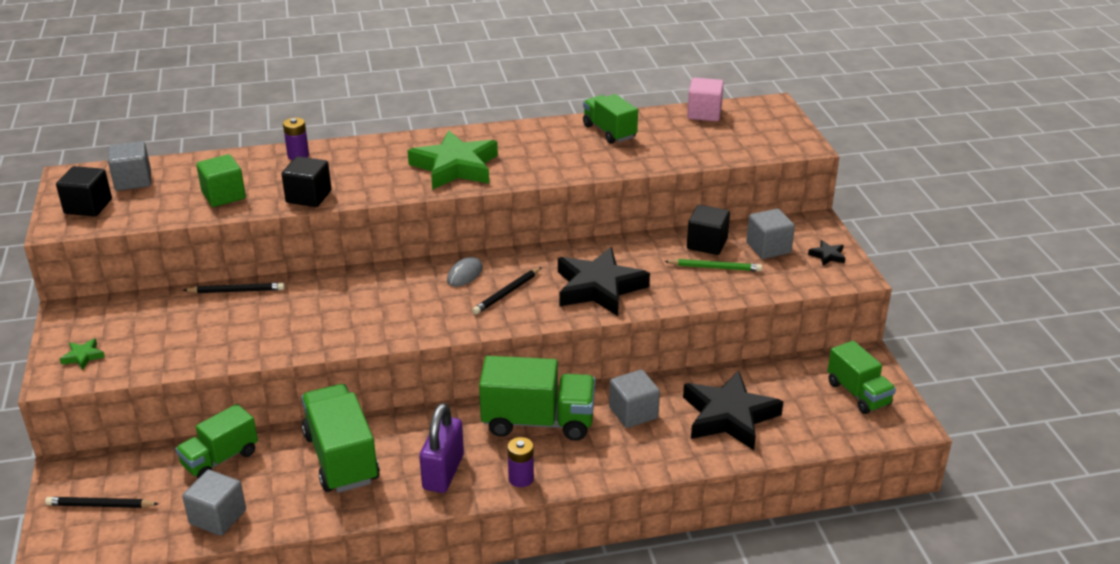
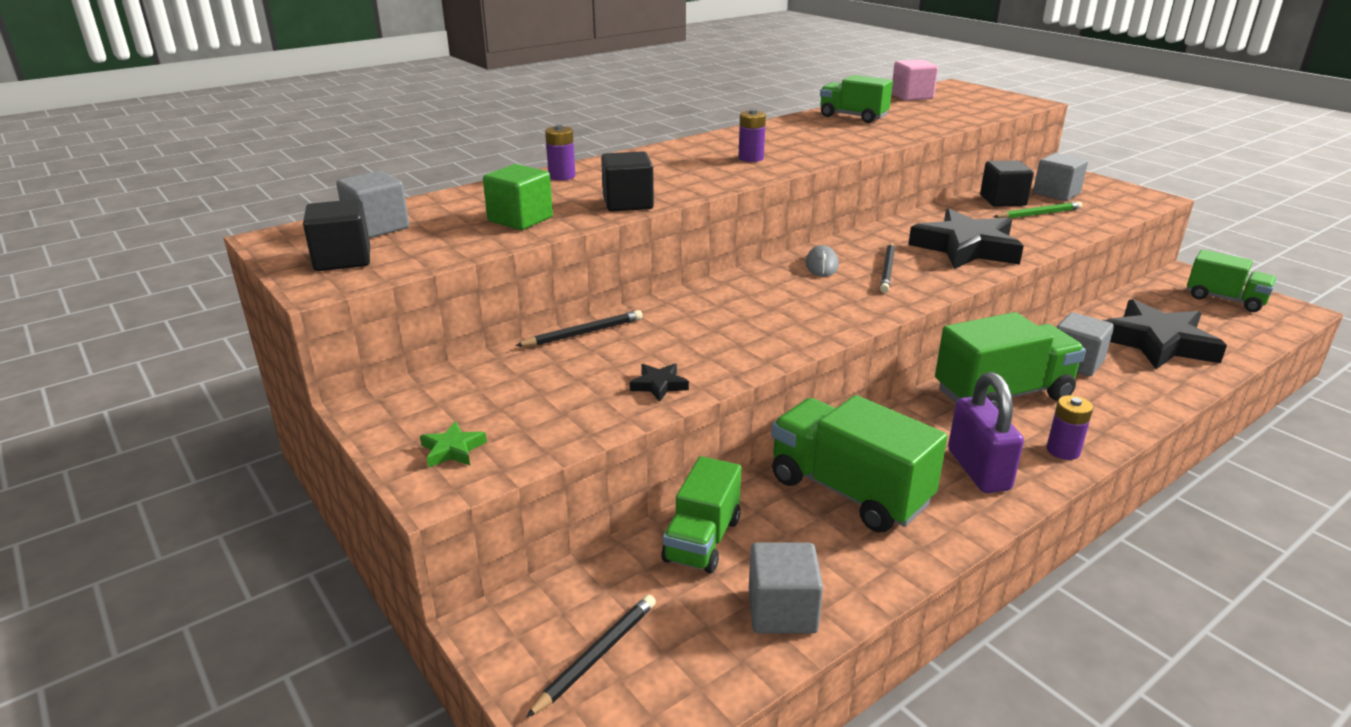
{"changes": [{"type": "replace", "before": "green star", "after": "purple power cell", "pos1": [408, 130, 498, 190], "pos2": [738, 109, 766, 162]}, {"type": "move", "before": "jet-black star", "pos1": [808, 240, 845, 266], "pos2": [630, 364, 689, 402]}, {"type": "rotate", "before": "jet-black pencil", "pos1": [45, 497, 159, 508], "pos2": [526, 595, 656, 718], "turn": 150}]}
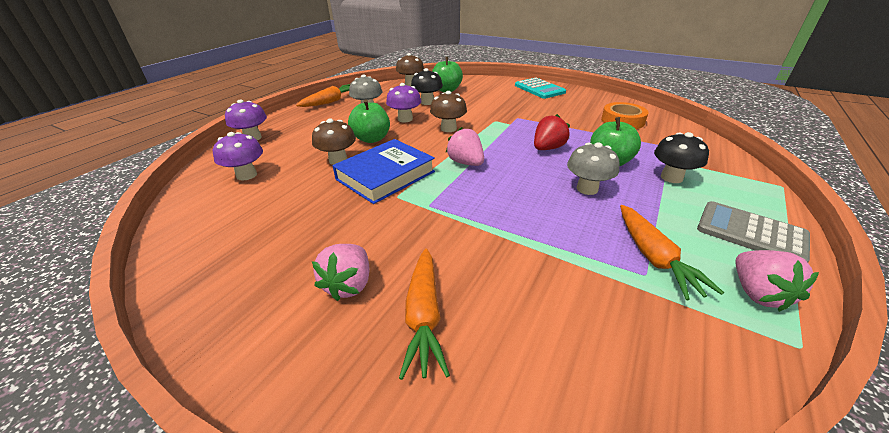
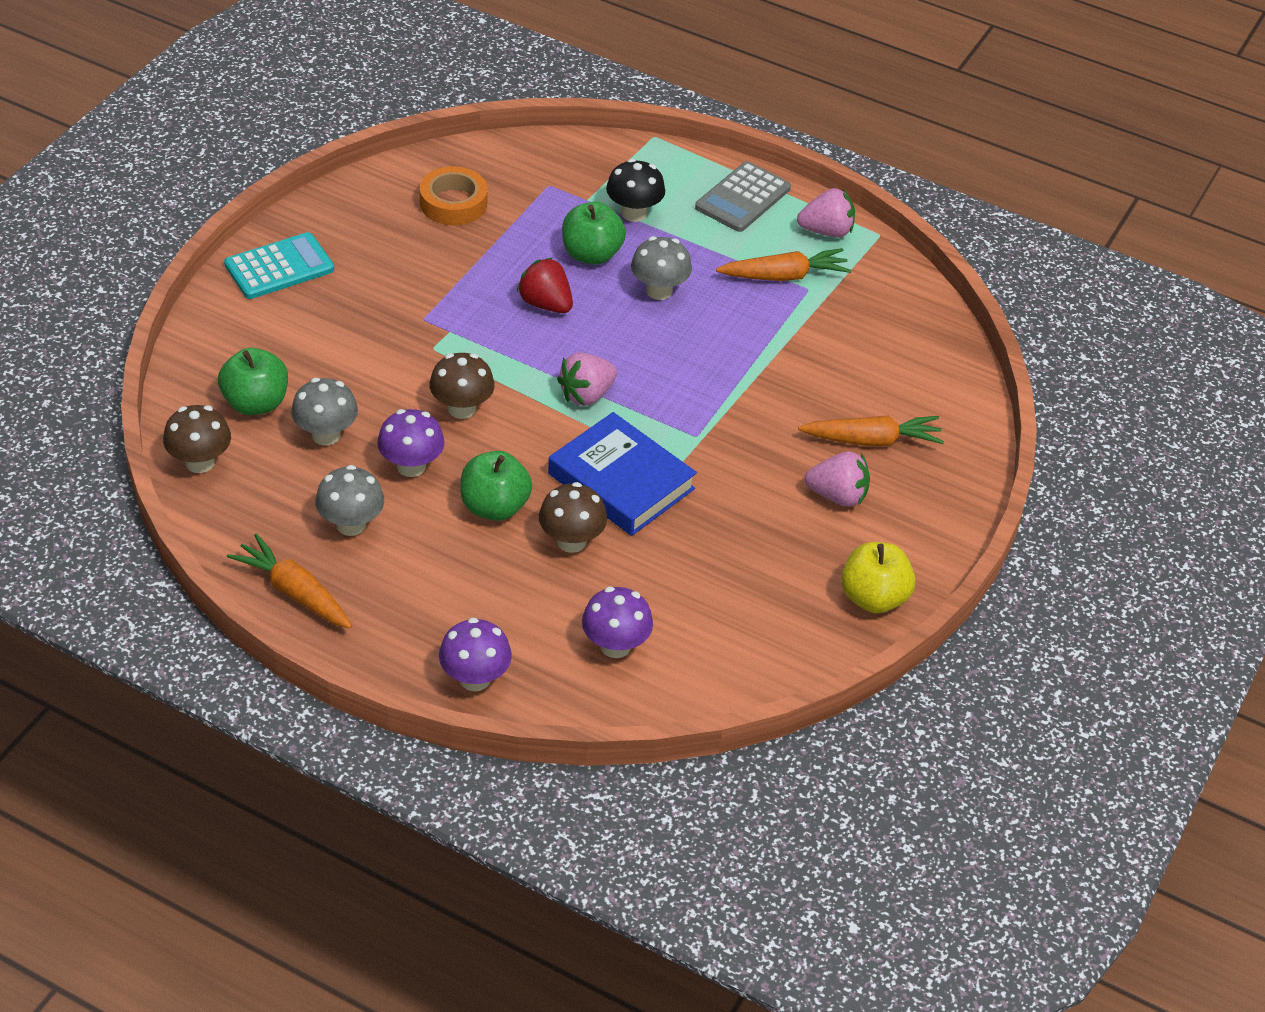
{"changes": [{"type": "recolor", "before": "jet-black toadstool", "after": "gray toadstool", "pos1": [411, 68, 443, 105], "pos2": [291, 378, 358, 445]}, {"type": "insert", "after": "golden apple", "pos2": [841, 542, 916, 613]}]}
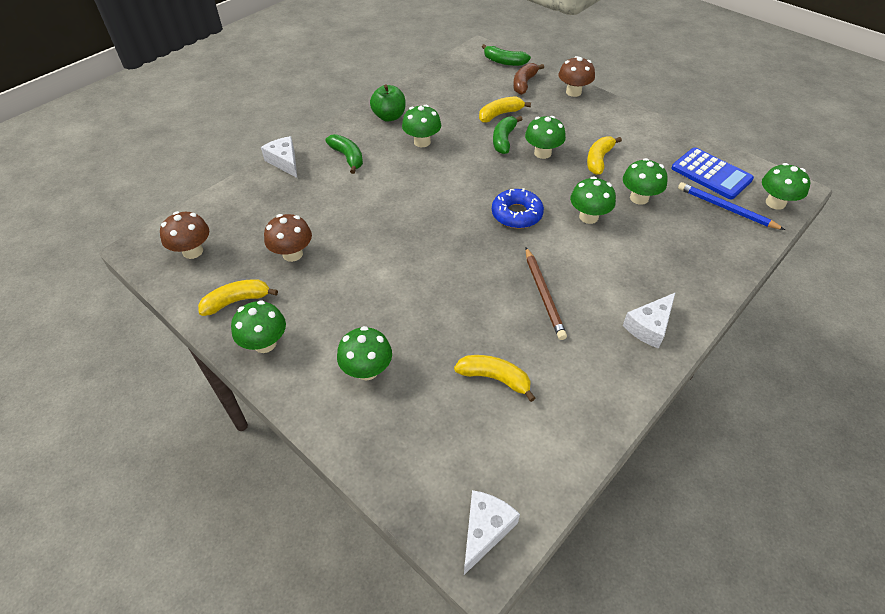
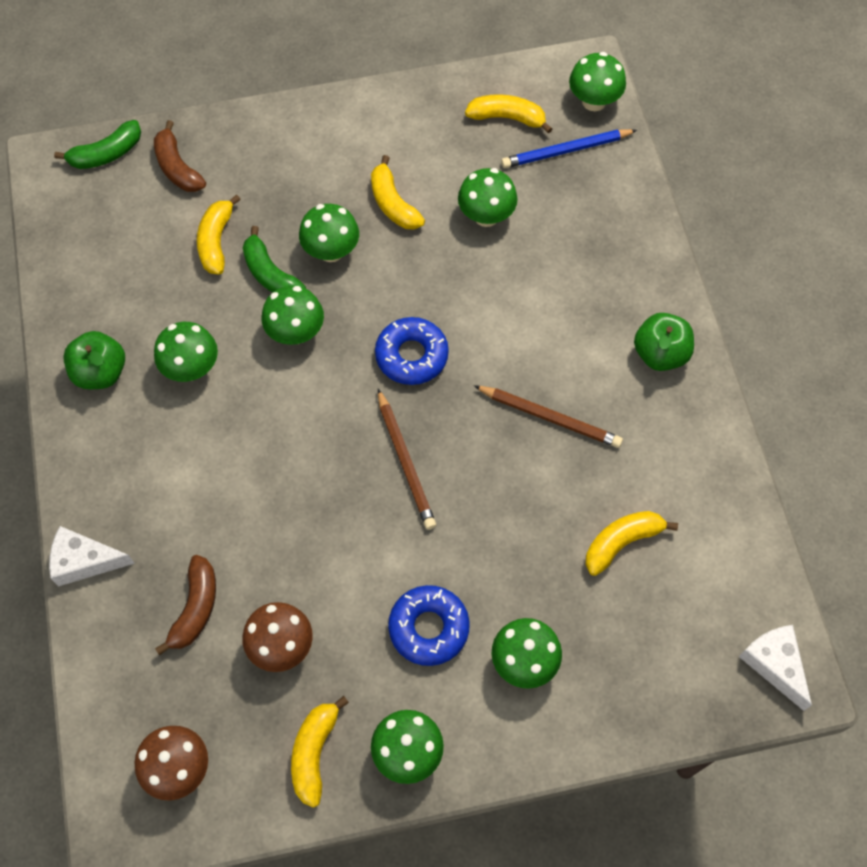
{"changes": [{"type": "delete", "before": "dark brown toadstool", "pos1": [559, 56, 595, 97]}, {"type": "delete", "before": "green banana", "pos1": [325, 134, 363, 174]}, {"type": "replace", "before": "cobalt pocket calculator", "after": "golden banana", "pos1": [671, 147, 754, 199], "pos2": [465, 94, 552, 134]}, {"type": "move", "before": "green toadstool", "pos1": [570, 176, 616, 224], "pos2": [261, 286, 324, 345]}, {"type": "replace", "before": "snow-white cheese wedge", "after": "green apple", "pos1": [623, 292, 676, 349], "pos2": [634, 313, 694, 371]}, {"type": "insert", "after": "dark brown pencil", "pos2": [378, 389, 436, 530]}, {"type": "insert", "after": "dark brown banana", "pos2": [155, 555, 216, 656]}, {"type": "insert", "after": "cobalt glazed donut", "pos2": [388, 585, 470, 666]}]}
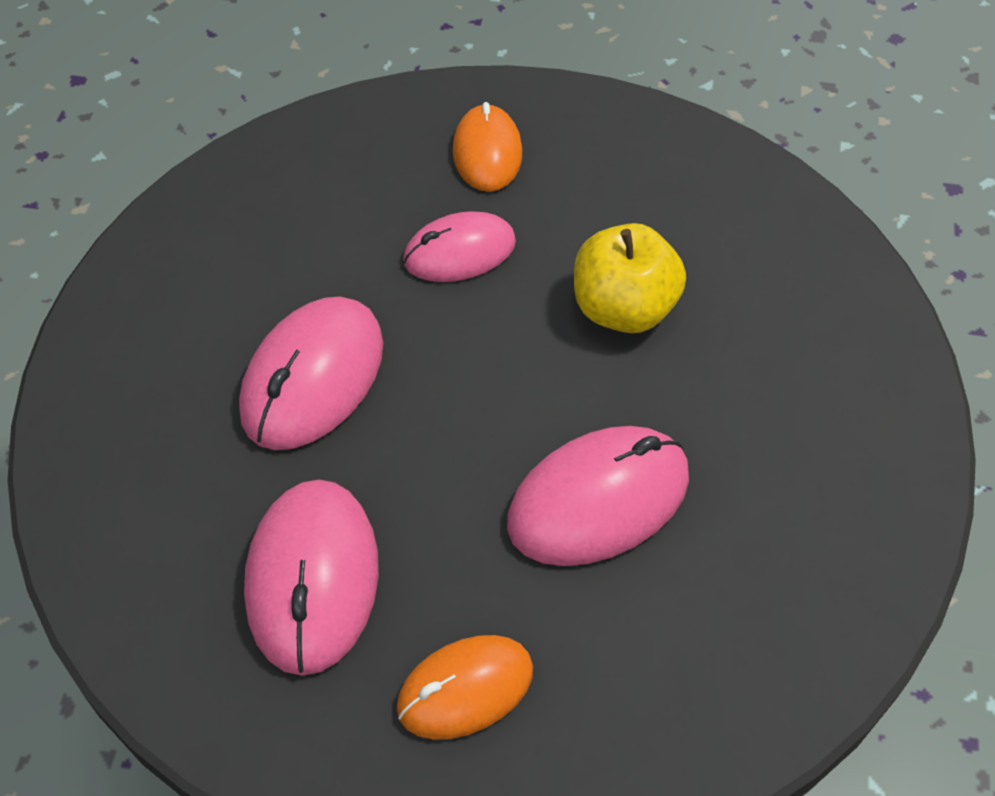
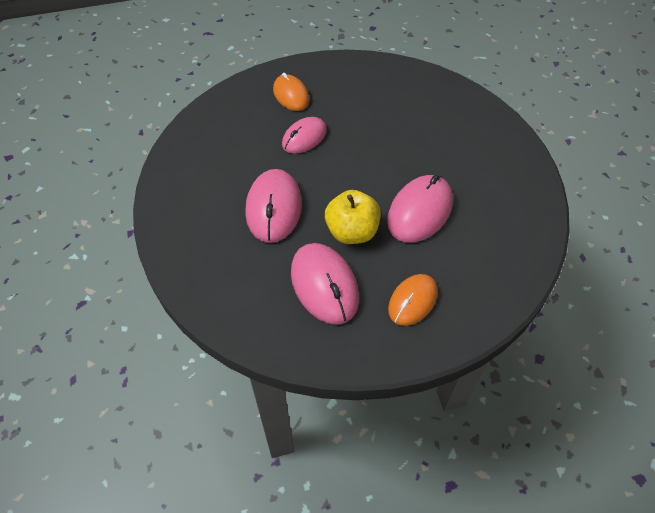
{"changes": [{"type": "move", "before": "golden apple", "pos1": [574, 223, 686, 333], "pos2": [325, 190, 381, 244]}]}
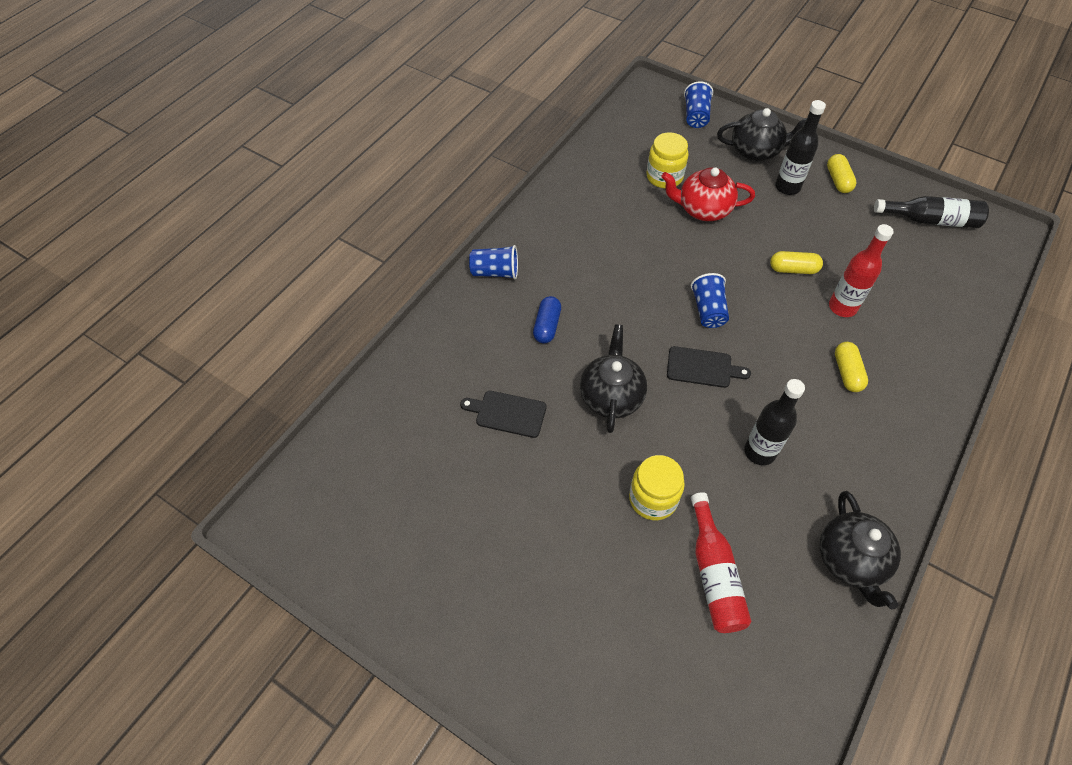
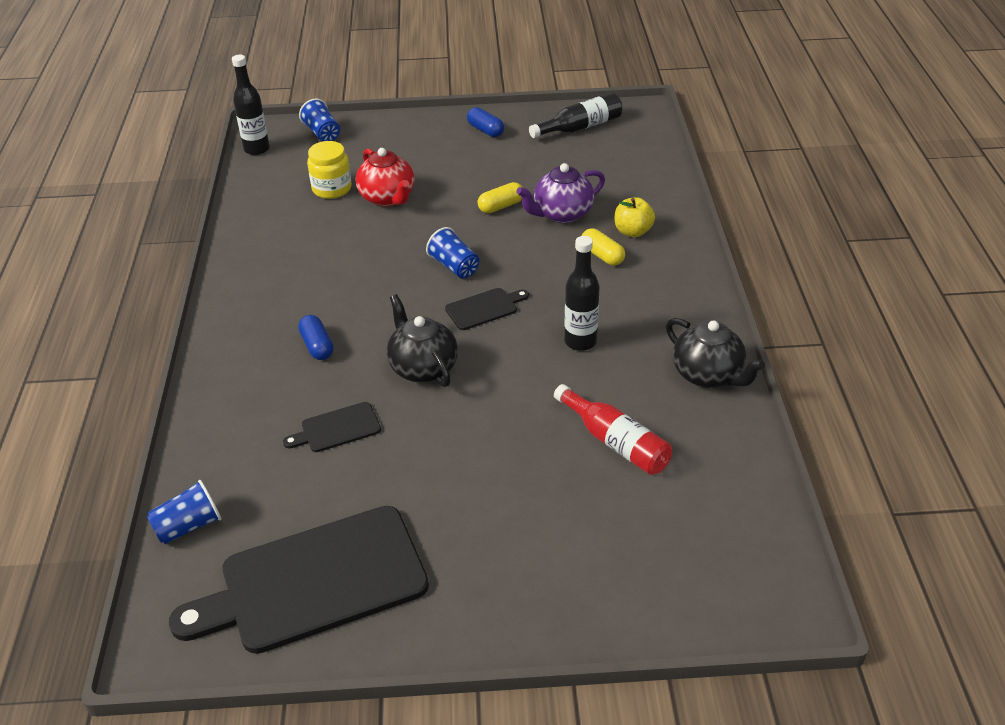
{"changes": [{"type": "move", "before": "jet-black bottle", "pos1": [775, 100, 826, 195], "pos2": [232, 55, 270, 155]}, {"type": "delete", "before": "jet-black teapot", "pos1": [717, 108, 807, 161]}, {"type": "recolor", "before": "golden pill shape", "after": "cobalt pill shape", "pos1": [827, 154, 857, 193], "pos2": [467, 107, 504, 137]}, {"type": "rotate", "before": "crimson teapot", "pos1": [661, 167, 755, 221], "pos2": [355, 148, 415, 206], "turn": -90}, {"type": "replace", "before": "crimson bottle", "after": "purple teapot", "pos1": [829, 224, 894, 317], "pos2": [516, 163, 605, 223]}, {"type": "move", "before": "cobalt tumbler", "pos1": [469, 245, 518, 279], "pos2": [147, 480, 221, 544]}, {"type": "delete", "before": "golden jar", "pos1": [629, 455, 685, 520]}, {"type": "insert", "after": "golden apple", "pos2": [615, 197, 655, 237]}, {"type": "insert", "after": "jet-black cutting board", "pos2": [169, 506, 429, 654]}]}
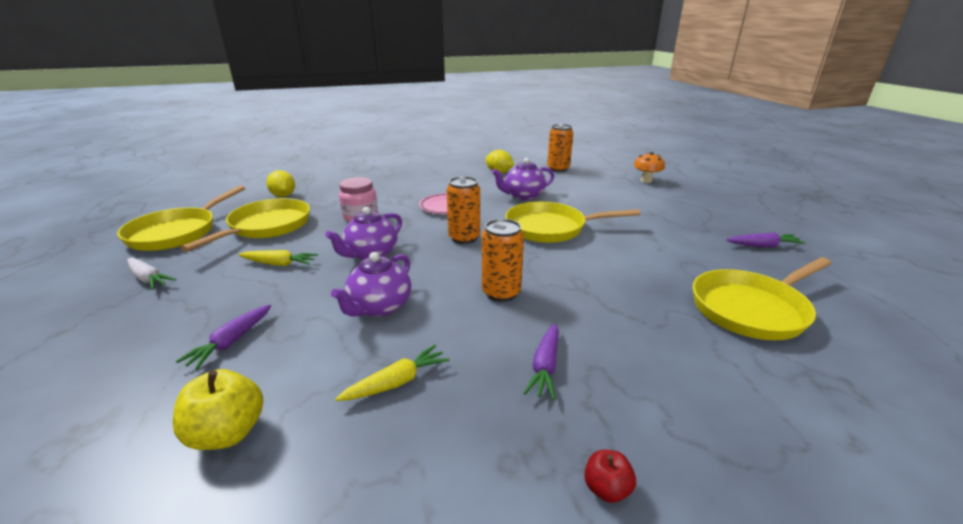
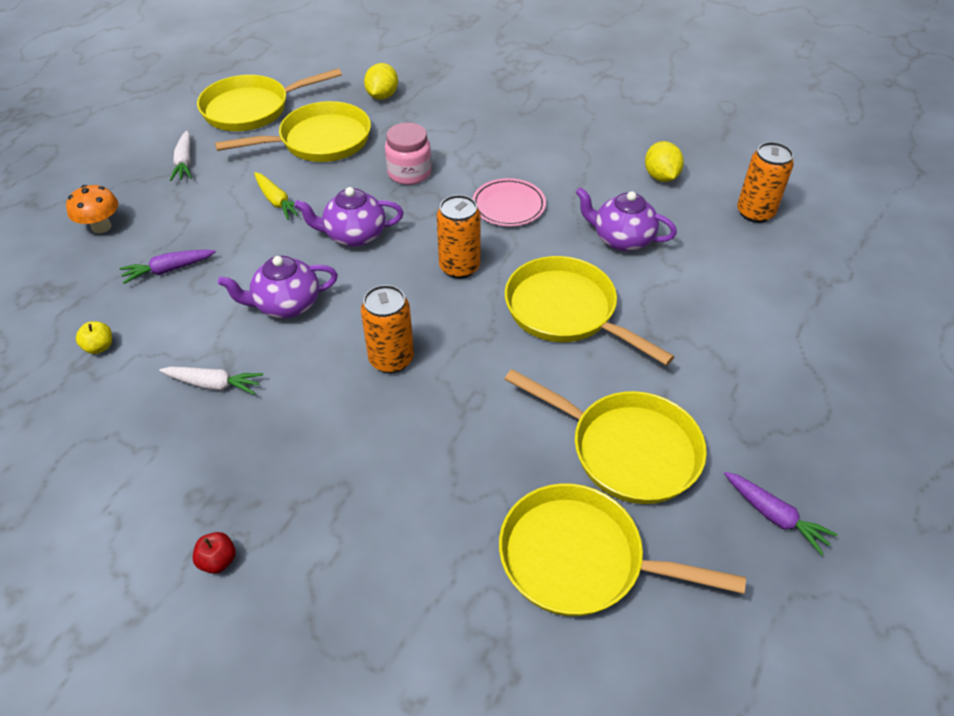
{"changes": [{"type": "move", "before": "bright orange toadstool", "pos1": [634, 152, 665, 183], "pos2": [66, 185, 118, 233]}, {"type": "delete", "before": "purple toy carrot", "pos1": [524, 323, 559, 400]}, {"type": "recolor", "before": "golden toy carrot", "after": "snow-white toy carrot", "pos1": [335, 345, 450, 401], "pos2": [159, 366, 263, 395]}, {"type": "resize", "before": "golden apple", "pos1": [172, 369, 263, 450], "pos2": [76, 322, 112, 354], "scale": 0.56}, {"type": "insert", "after": "golden pan", "pos2": [505, 369, 707, 504]}]}
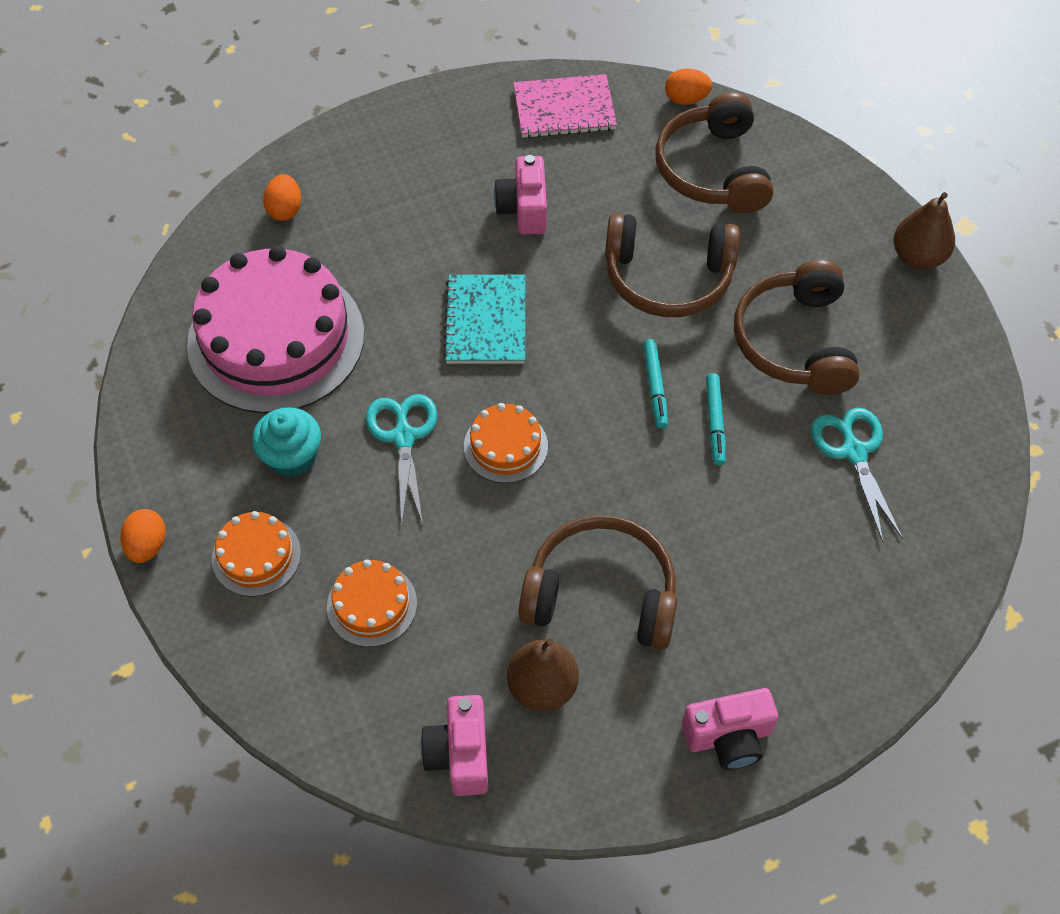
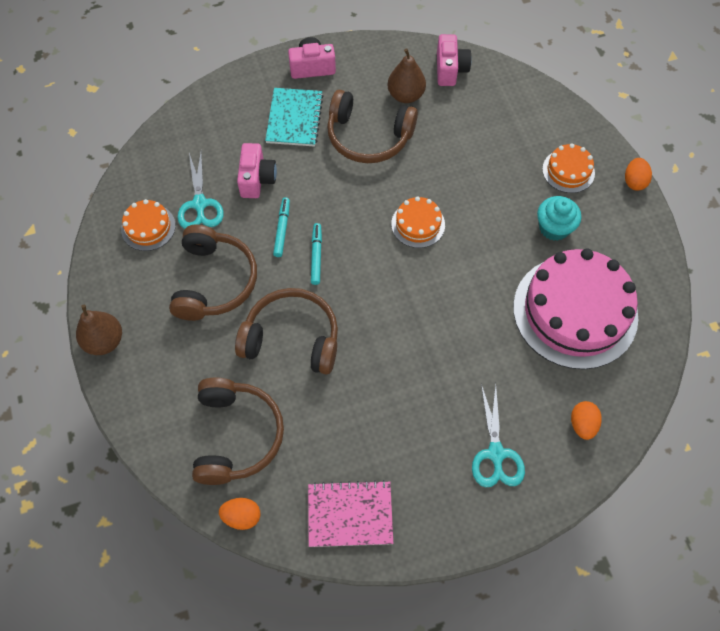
{"changes": [{"type": "move", "before": "rose-pink photo camera", "pos1": [494, 155, 547, 235], "pos2": [237, 143, 277, 198]}, {"type": "move", "before": "aqua notebook", "pos1": [443, 275, 525, 364], "pos2": [265, 88, 324, 147]}, {"type": "move", "before": "aqua shears", "pos1": [366, 394, 437, 527], "pos2": [472, 384, 525, 487]}, {"type": "move", "before": "bright orange cake", "pos1": [327, 560, 417, 647], "pos2": [121, 199, 176, 251]}]}
